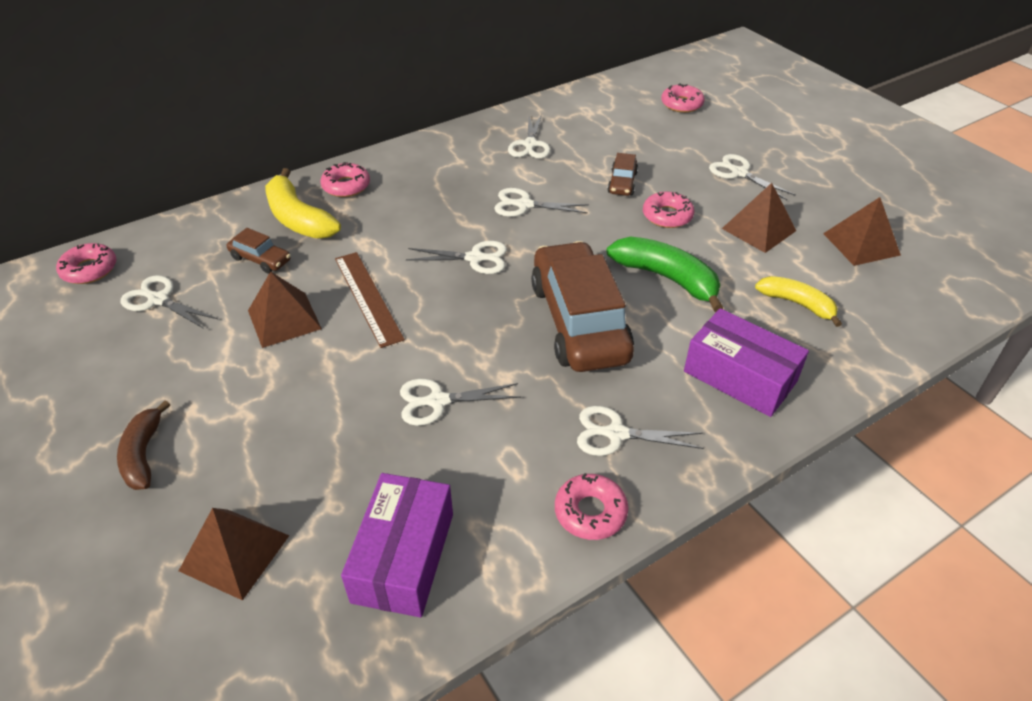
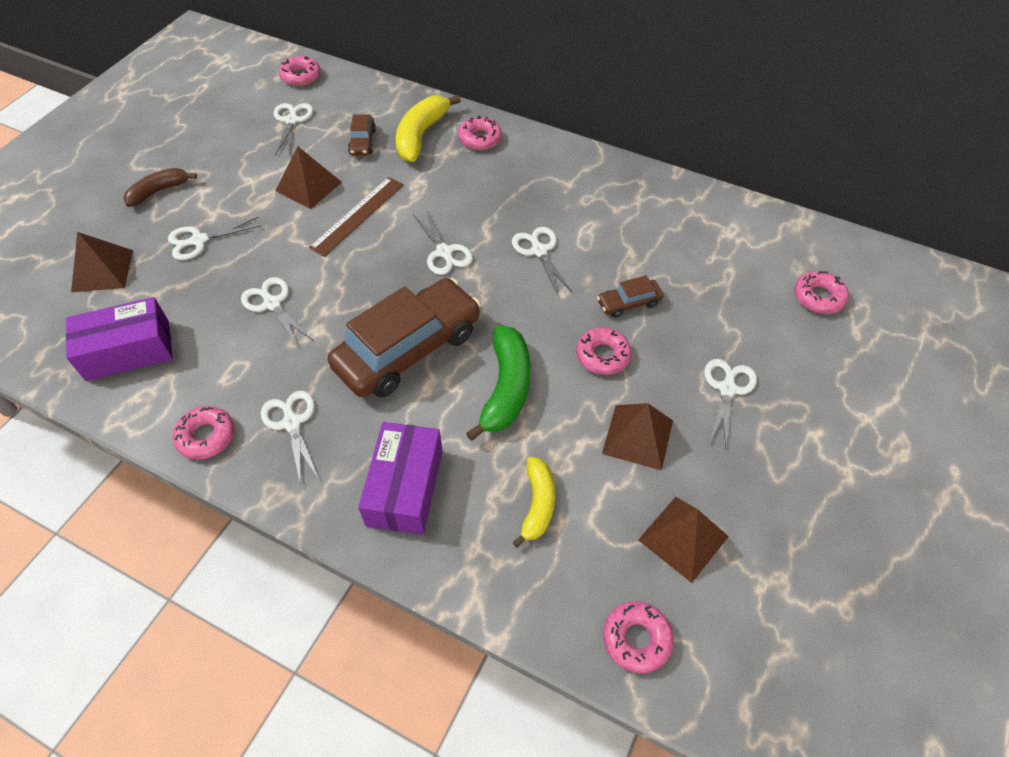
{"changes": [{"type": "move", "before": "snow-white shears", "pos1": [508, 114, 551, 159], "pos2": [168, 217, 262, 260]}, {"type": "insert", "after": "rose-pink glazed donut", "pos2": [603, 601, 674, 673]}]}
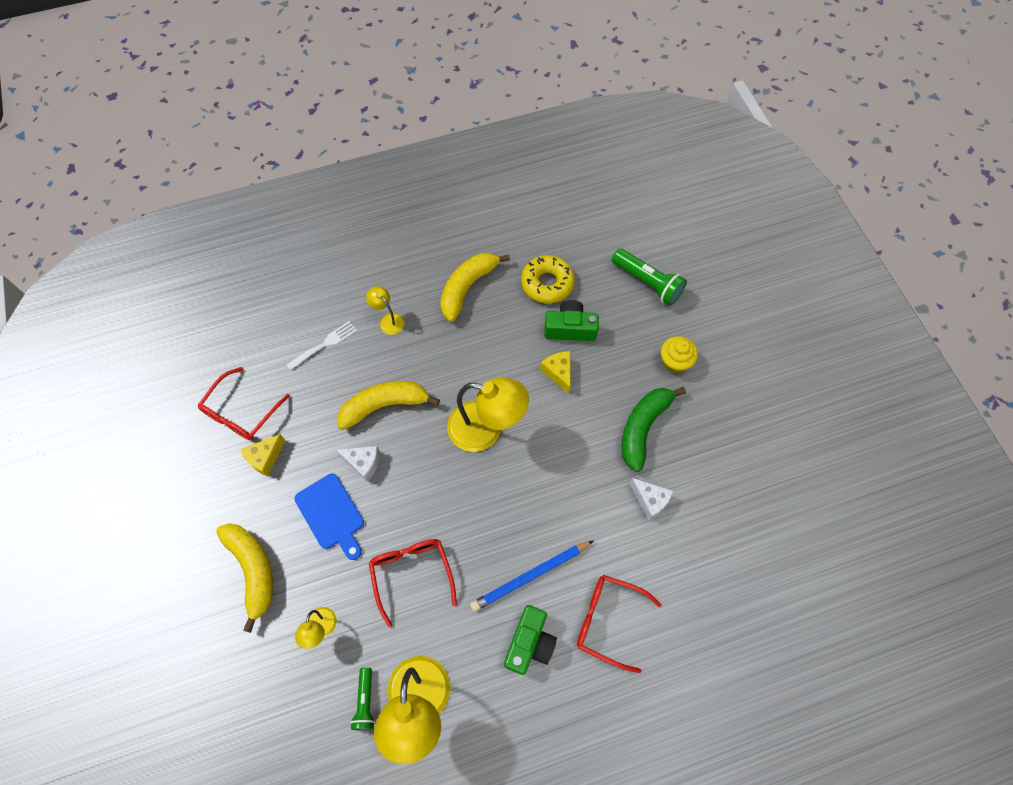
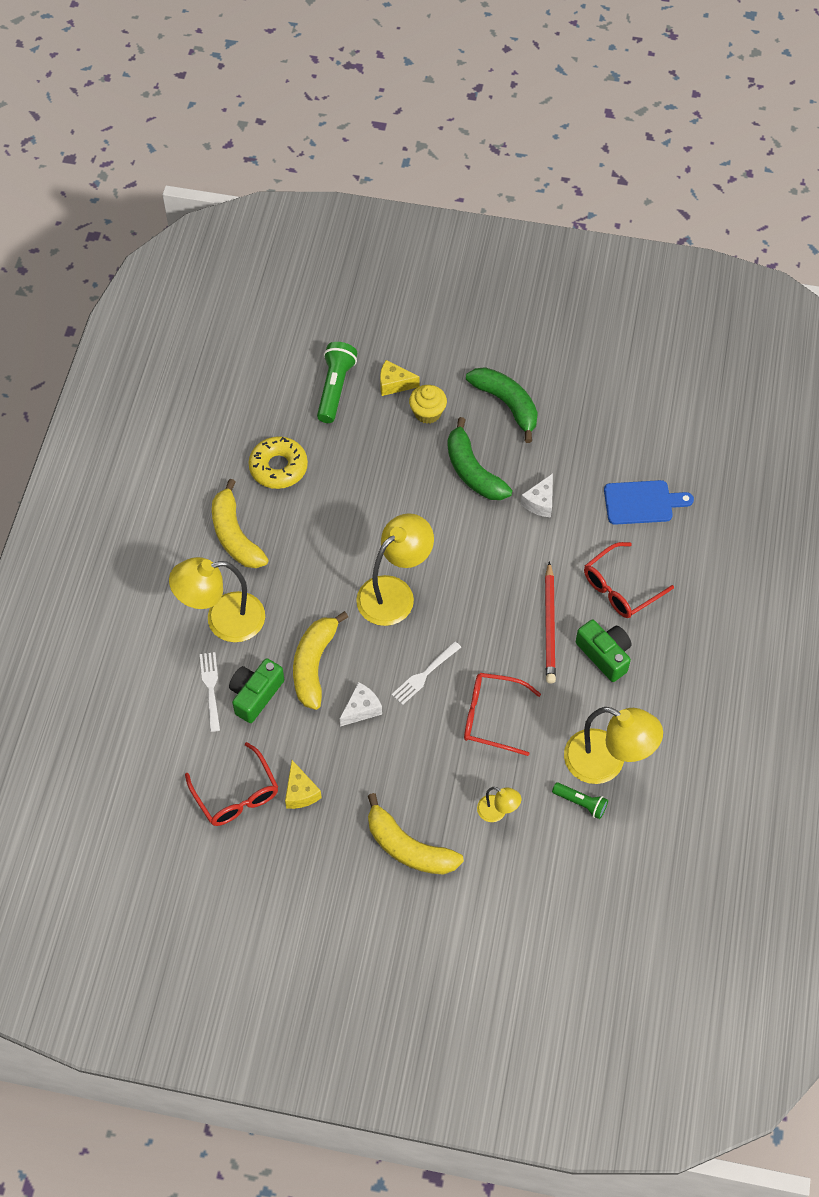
{"changes": [{"type": "rotate", "before": "green pocket torch", "pos1": [612, 249, 687, 306], "pos2": [317, 342, 357, 423], "turn": -60}, {"type": "resize", "before": "golden lamp", "pos1": [366, 286, 404, 335], "pos2": [169, 557, 265, 642], "scale": 2.08}, {"type": "move", "before": "green photo camera", "pos1": [544, 300, 599, 341], "pos2": [229, 658, 284, 723]}, {"type": "move", "before": "golden cheese wedge", "pos1": [540, 351, 570, 394], "pos2": [380, 360, 420, 396]}, {"type": "move", "before": "cobalt cutting board", "pos1": [294, 473, 364, 560], "pos2": [604, 480, 694, 525]}, {"type": "rotate", "before": "snow-white cheese wedge", "pos1": [630, 478, 673, 520], "pos2": [521, 473, 553, 517], "turn": 135}, {"type": "rotate", "before": "golden banana", "pos1": [216, 523, 273, 633], "pos2": [368, 793, 464, 875], "turn": -150}, {"type": "recolor", "before": "cobalt pencil", "after": "crimson pencil", "pos1": [470, 540, 594, 612], "pos2": [545, 561, 556, 684]}, {"type": "insert", "after": "green banana", "pos2": [466, 367, 538, 443]}, {"type": "insert", "after": "snow-white table fork", "pos2": [391, 641, 461, 705]}]}
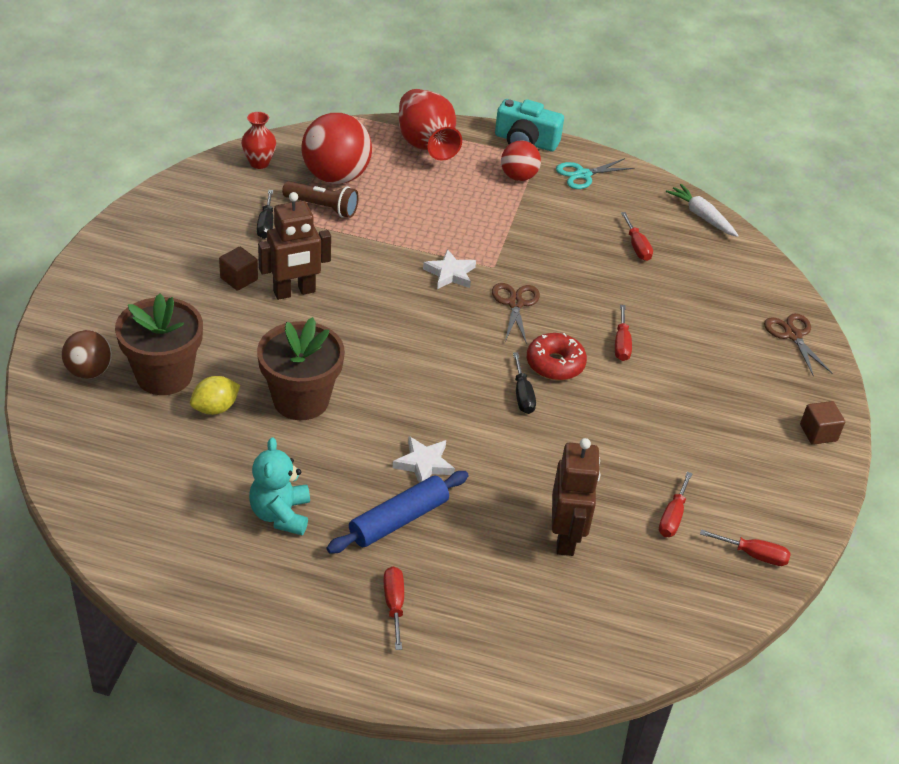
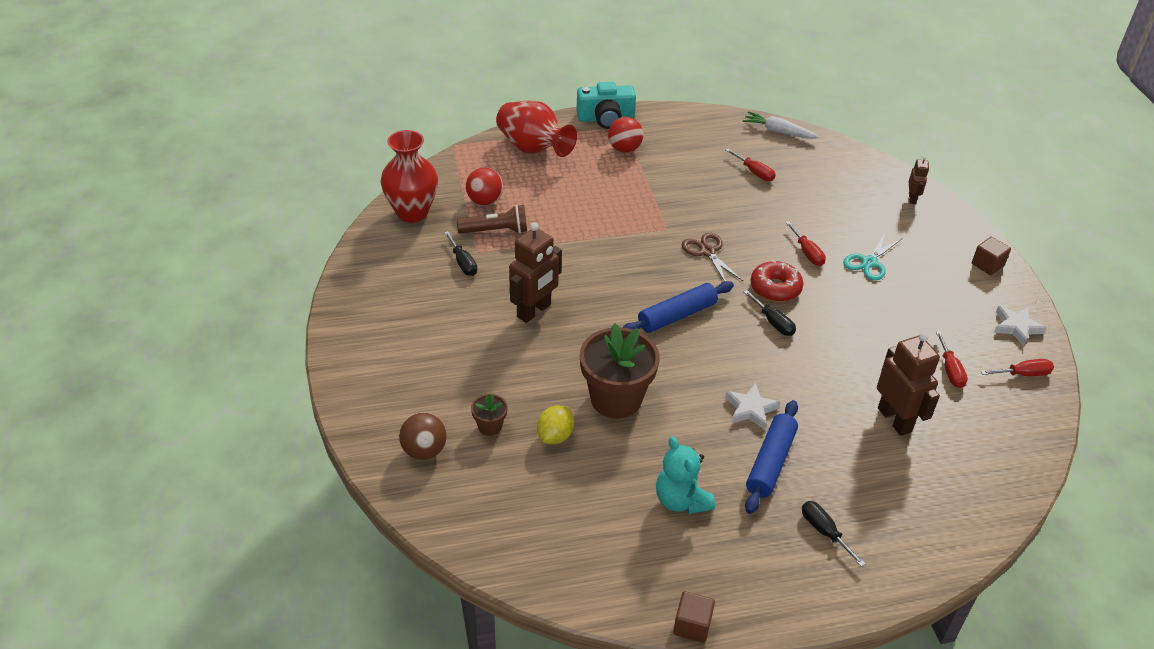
{"changes": [{"type": "resize", "before": "crimson vase", "pos1": [241, 112, 276, 169], "pos2": [380, 130, 438, 223], "scale": 1.73}, {"type": "resize", "before": "crimson sphere", "pos1": [301, 113, 372, 184], "pos2": [466, 168, 503, 205], "scale": 0.58}, {"type": "move", "before": "aqua shears", "pos1": [556, 158, 634, 189], "pos2": [843, 233, 902, 280]}, {"type": "move", "before": "dark brown block", "pos1": [219, 247, 258, 291], "pos2": [673, 591, 715, 643]}, {"type": "move", "before": "snow-white star", "pos1": [423, 249, 476, 289], "pos2": [994, 306, 1047, 346]}, {"type": "resize", "before": "dark brown potted plant", "pos1": [115, 294, 203, 395], "pos2": [471, 394, 508, 436], "scale": 0.45}, {"type": "replace", "before": "dark brown shears", "after": "dark brown robot figure", "pos1": [764, 313, 833, 376], "pos2": [909, 156, 929, 204]}, {"type": "recolor", "before": "crimson screwdriver", "after": "jet-black screwdriver", "pos1": [384, 567, 404, 650], "pos2": [802, 501, 865, 567]}, {"type": "insert", "after": "cobalt dough roller", "pos2": [622, 281, 734, 333]}]}
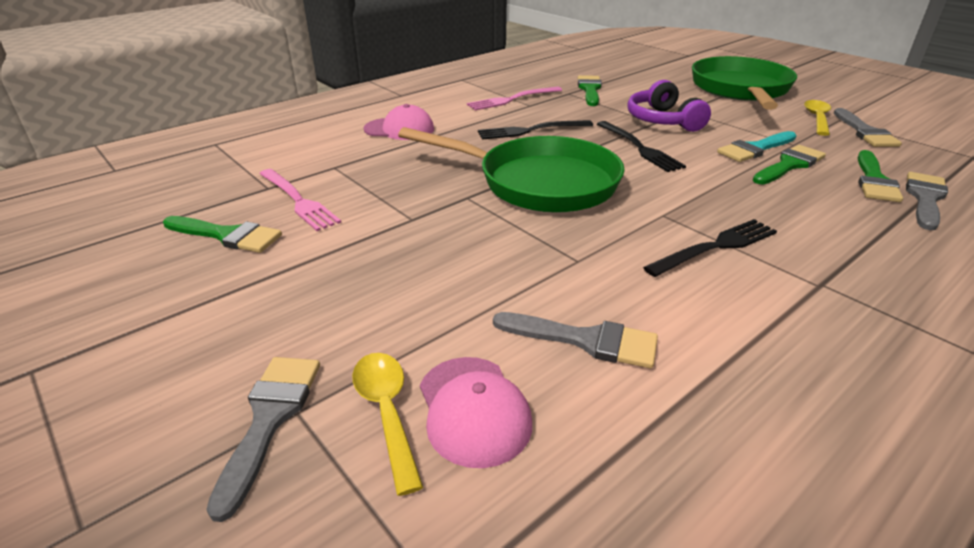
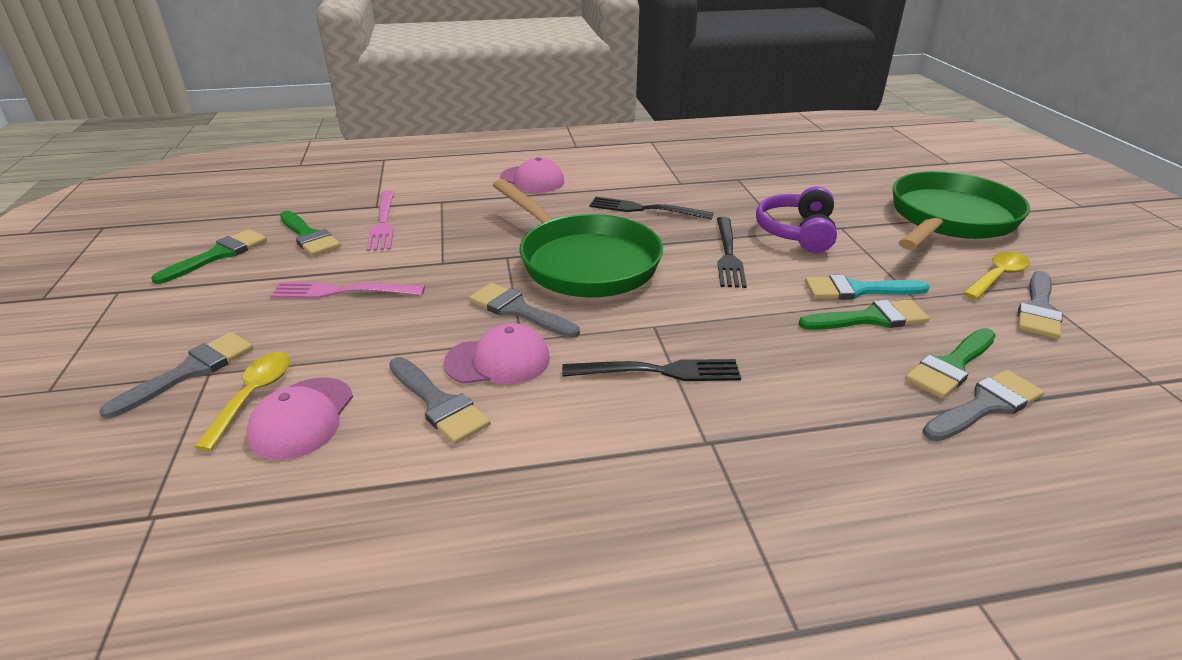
{"changes": [{"type": "move", "before": "green brush", "pos1": [578, 75, 602, 106], "pos2": [151, 229, 267, 284]}, {"type": "move", "before": "rose-pink table fork", "pos1": [467, 87, 562, 110], "pos2": [270, 282, 425, 299]}, {"type": "insert", "after": "gray brush", "pos2": [469, 283, 580, 338]}, {"type": "insert", "after": "rose-pink peaked cap", "pos2": [443, 323, 550, 384]}]}
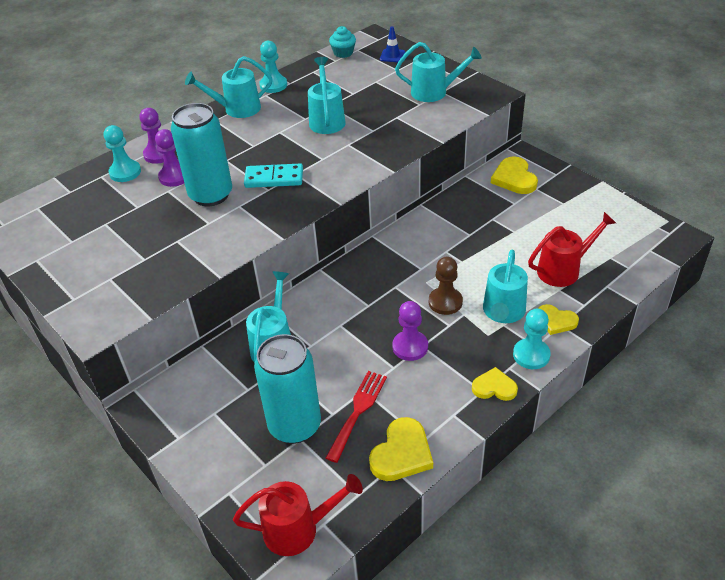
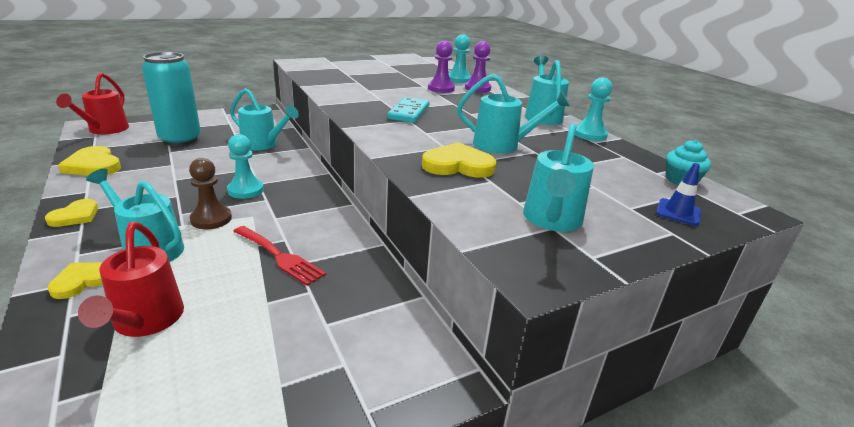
{"changes": [{"type": "delete", "before": "aqua can", "pos1": [171, 103, 232, 206]}, {"type": "move", "before": "golden heart", "pos1": [491, 156, 538, 194], "pos2": [422, 142, 496, 178]}, {"type": "delete", "before": "purple pawn", "pos1": [392, 301, 428, 361]}, {"type": "move", "before": "aqua pawn", "pos1": [513, 309, 551, 369], "pos2": [227, 134, 264, 199]}, {"type": "move", "before": "crimson table fork", "pos1": [326, 371, 387, 463], "pos2": [233, 226, 326, 286]}]}
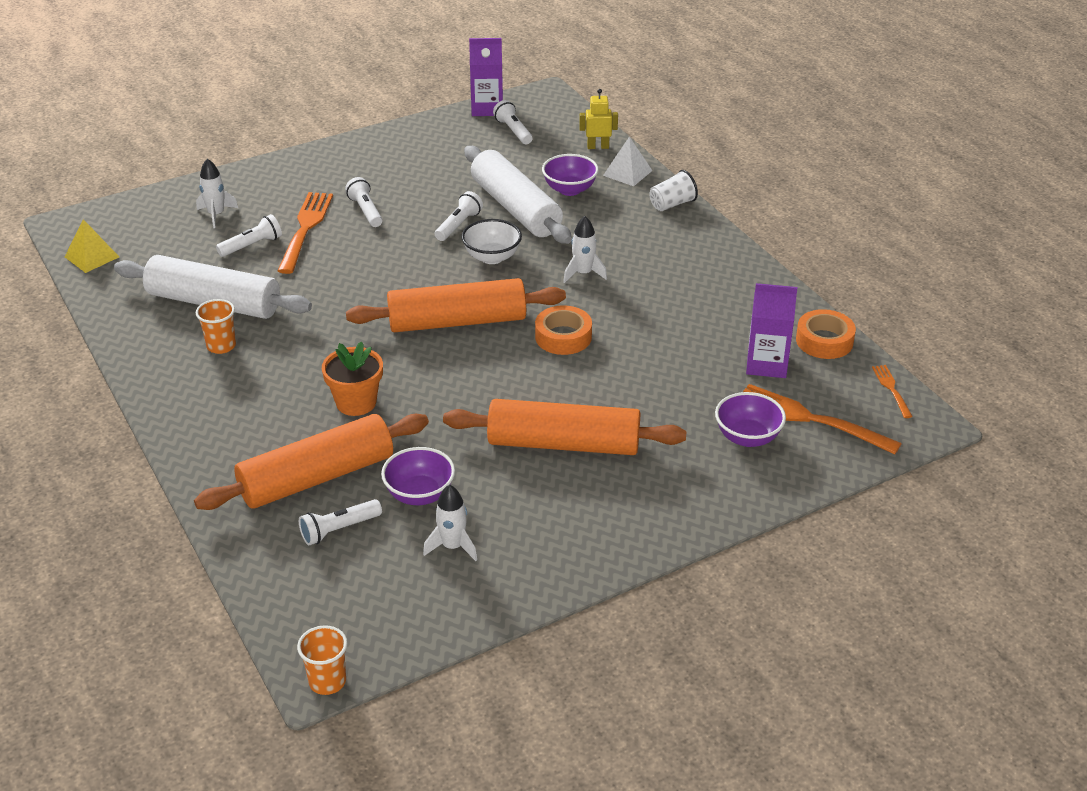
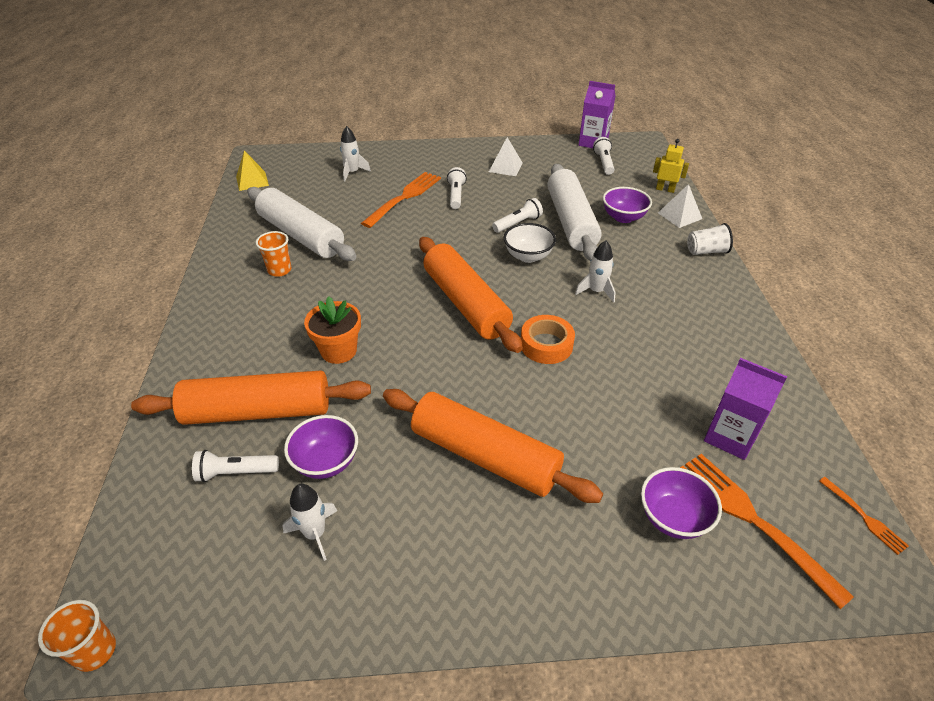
{"changes": [{"type": "delete", "before": "snow-white pocket torch", "pos1": [216, 214, 282, 257]}, {"type": "rotate", "before": "bright orange dough roller", "pos1": [346, 278, 566, 332], "pos2": [419, 237, 523, 353], "turn": 45}, {"type": "delete", "before": "bright orange roll of tape", "pos1": [796, 309, 856, 359]}, {"type": "rotate", "before": "bright orange table fork", "pos1": [872, 365, 913, 418], "pos2": [819, 477, 909, 555], "turn": 135}, {"type": "insert", "after": "snow-white pyramid", "pos2": [489, 137, 523, 176]}]}
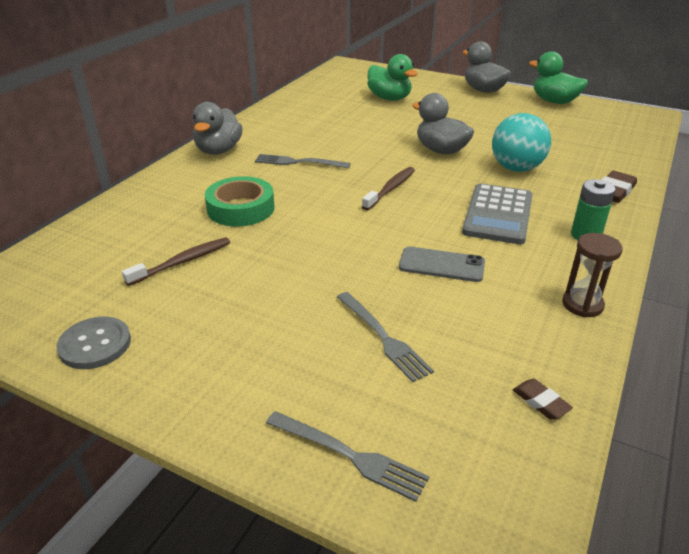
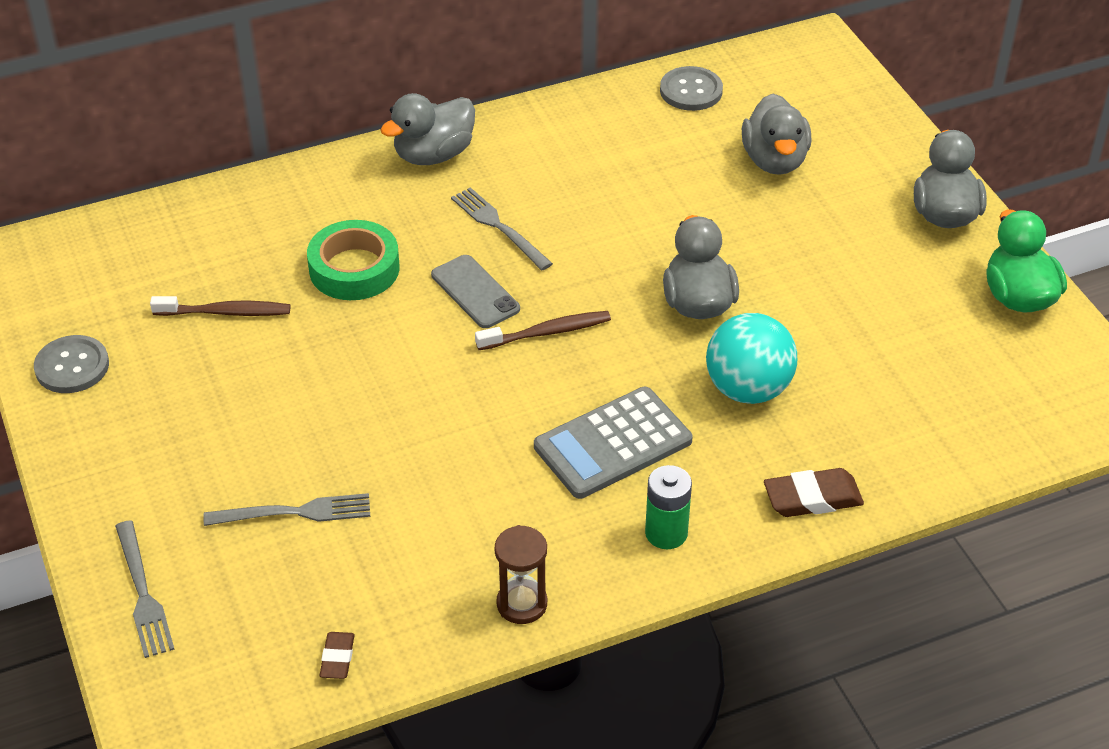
{"changes": [{"type": "recolor", "before": "green duck", "after": "gray duck", "pos1": [367, 54, 418, 101], "pos2": [742, 94, 811, 175]}, {"type": "move", "before": "gray phone", "pos1": [399, 247, 485, 282], "pos2": [431, 255, 520, 328]}, {"type": "rotate", "before": "gray table fork", "pos1": [337, 292, 434, 382], "pos2": [203, 493, 370, 526], "turn": -105}, {"type": "insert", "after": "gray sewing button", "pos2": [660, 66, 723, 111]}]}
